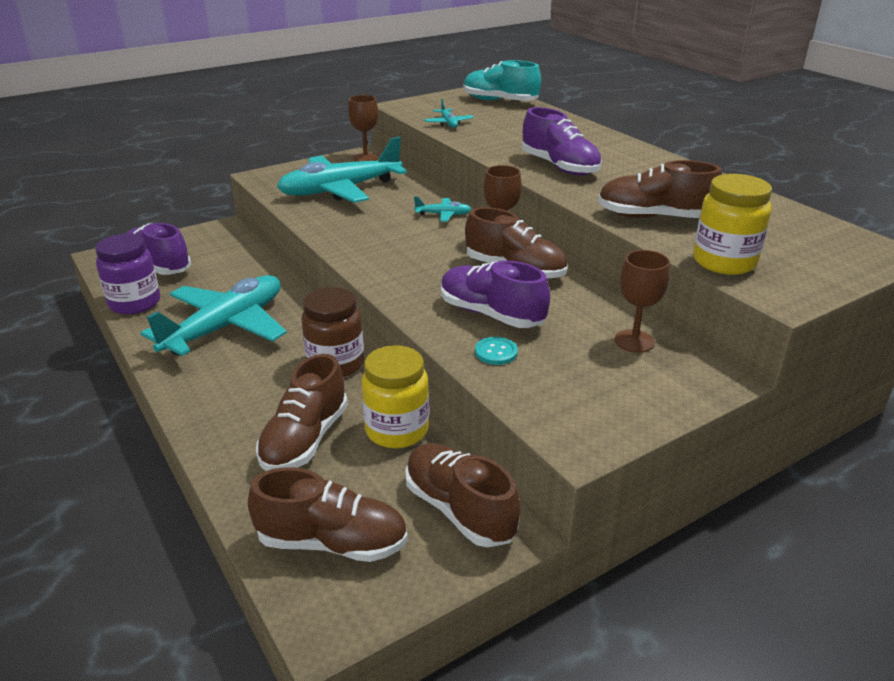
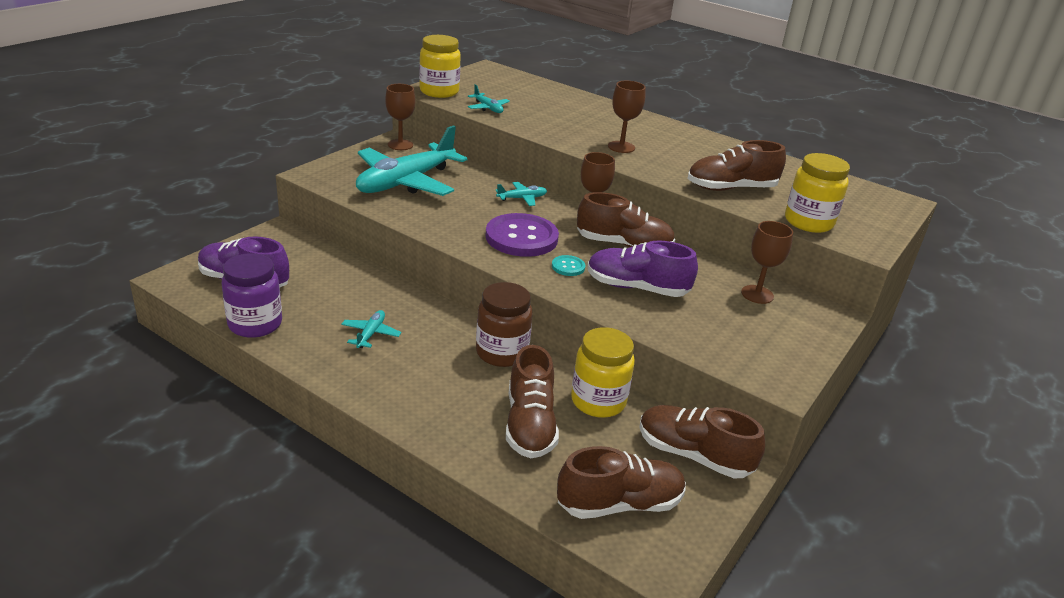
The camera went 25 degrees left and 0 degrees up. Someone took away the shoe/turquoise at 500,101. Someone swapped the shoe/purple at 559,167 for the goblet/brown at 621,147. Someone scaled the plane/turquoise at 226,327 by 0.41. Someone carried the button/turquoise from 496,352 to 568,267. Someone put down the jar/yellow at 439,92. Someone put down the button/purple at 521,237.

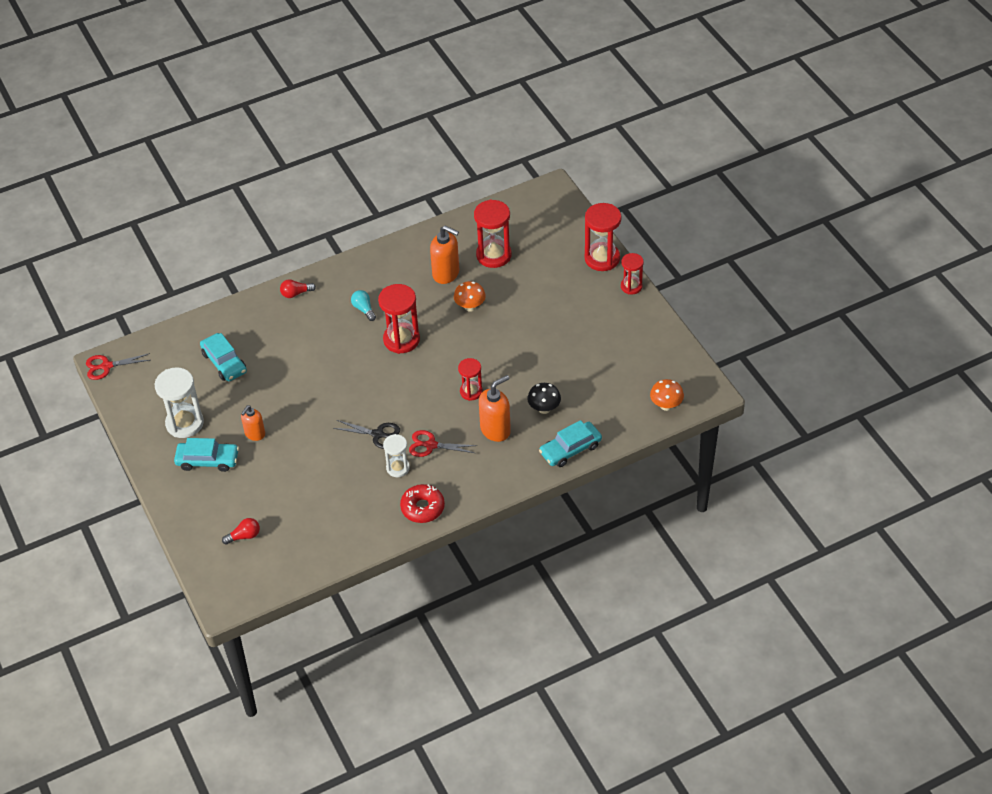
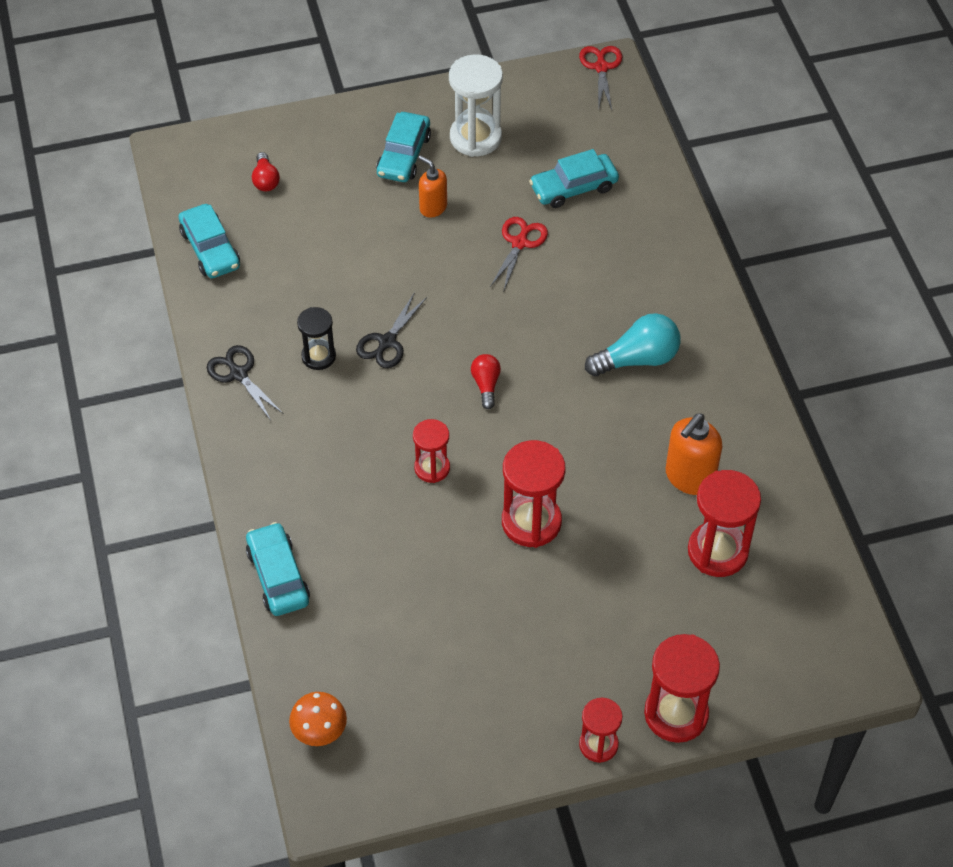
The camera went 100 degrees right and 5 degrees up. Someone carried the light bulb/red from 296,293 to 486,385. Someone took away the mushroom/orange at 470,307. Someone carried the hourglass/red from 401,340 to 531,522. Someone scaled the light bulb/turquoise at 364,309 by 1.75. Someone took away the soap dispenser/orange at 495,430. Someone took away the mushroom/black at 544,409. Someone carried the scissors/red from 431,445 to 519,243. Someone repainted the hourglass/white at 398,468, which became the hourglass/black at 318,356. Someone swapped the donut/red at 422,508 for the scissors/black at 239,374. Someone put down the car/turquoise at 210,249.

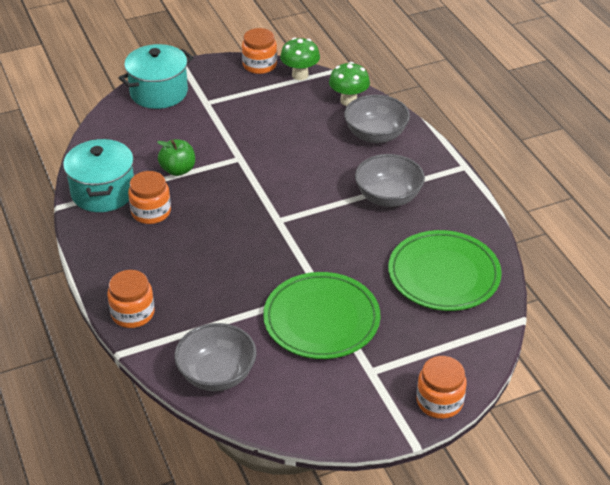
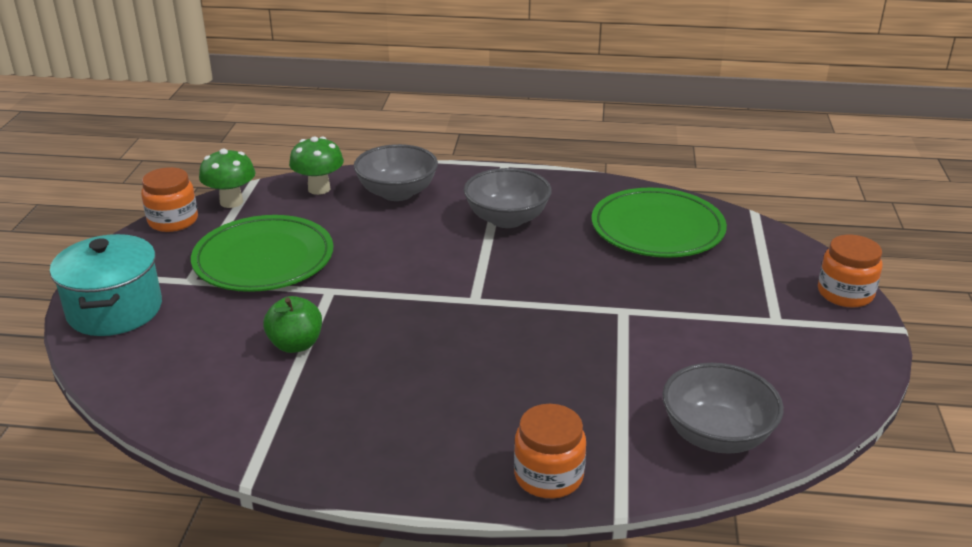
The camera went 60 degrees left and 10 degrees down. Someone took away the pot/turquoise at 103,192. Someone took away the jar/orange at 151,212. Someone carried the plate/green from 321,319 to 264,259.

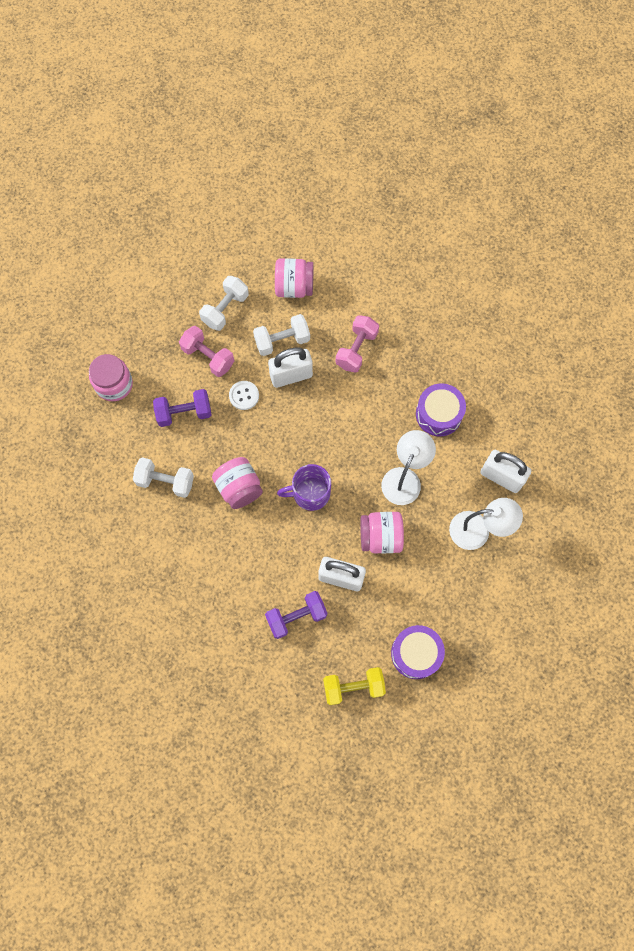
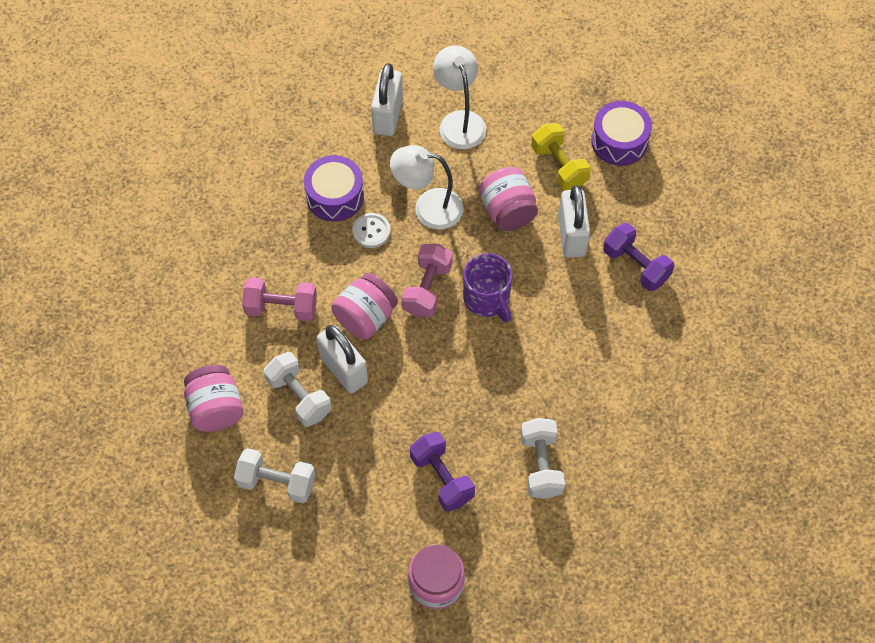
The camera went 110 degrees left and 10 degrees down. Someone carried the dumbbell/pink from 208,357 to 427,289. Someone carried the button/white from 244,396 to 371,231. Someone carried the jar/pink from 239,488 to 365,317. Someone carried the dumbbell/yellow from 353,687 to 559,166.

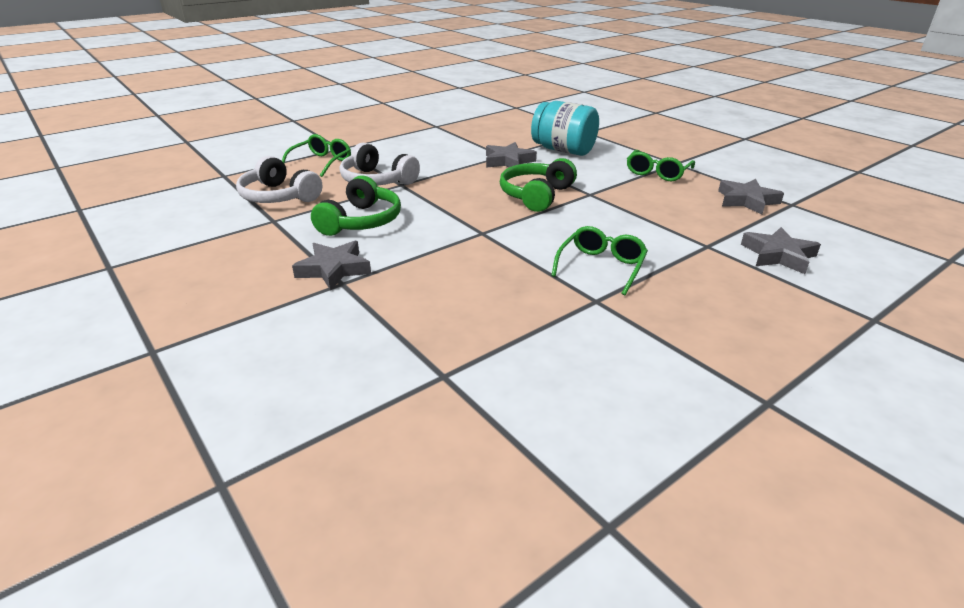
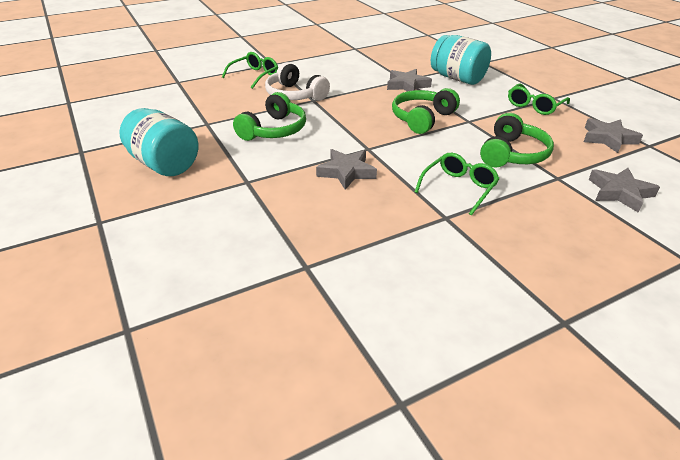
The camera went 10 degrees right and 5 degrees up. Someone took away the headphones/white at 279,196. Someone carried the star/grey from 334,269 to 346,172. Someone put down the jar/turquoise at 164,164. Someone put down the headphones/green at 512,154.

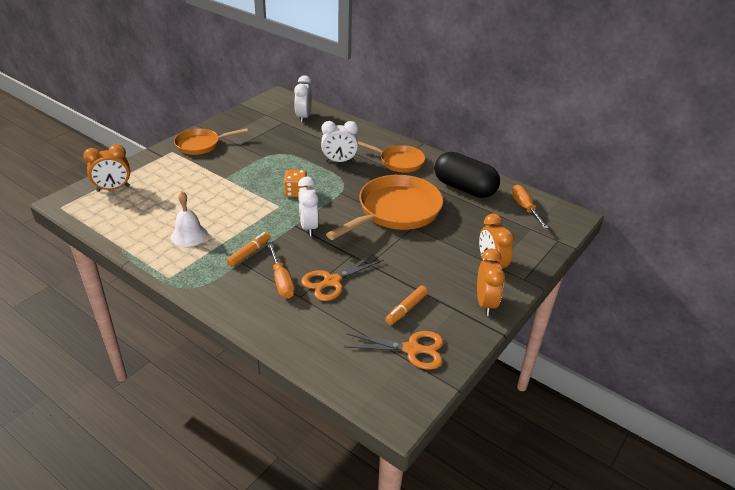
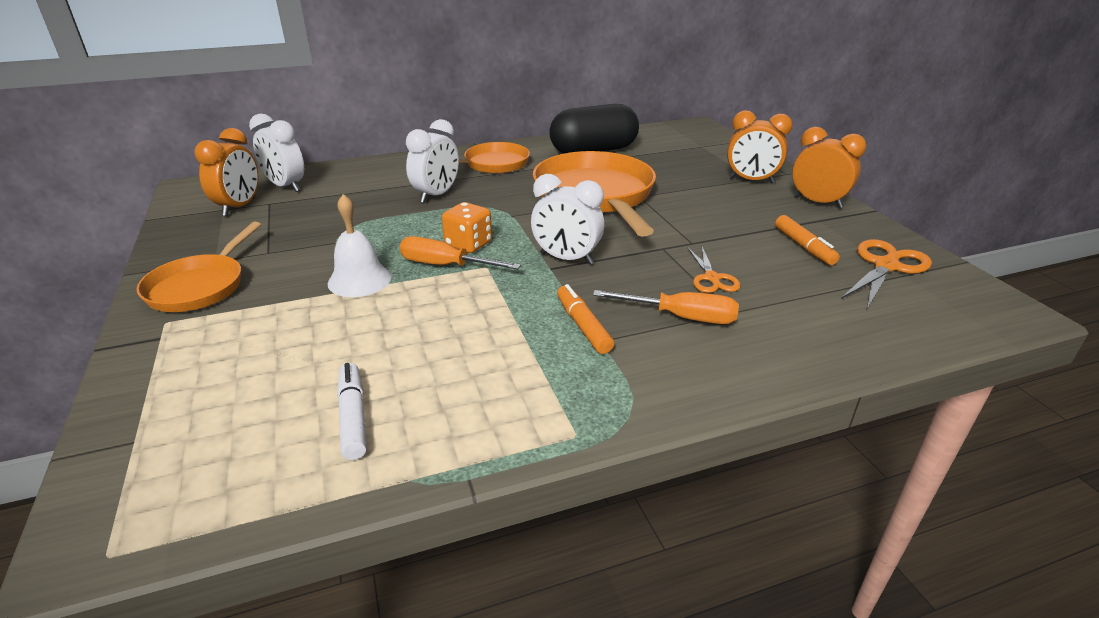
The camera went 55 degrees left and 5 degrees down. Someone carried the clock/orange from 113,188 to 239,207. Someone carried the screwdriver/orange from 524,208 to 445,265. Someone carried the bell/white from 189,235 to 359,280. Someone scaled the scissors/orange at 331,282 by 0.64. Someone put down the marker/white at 353,417.

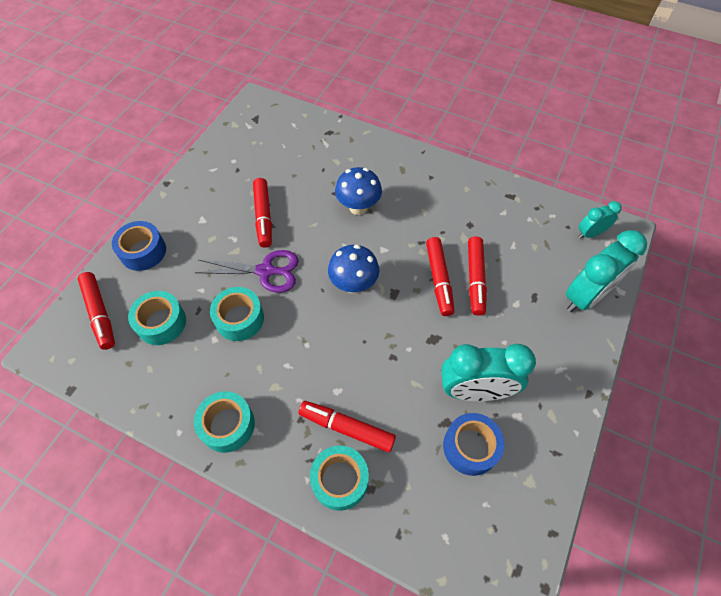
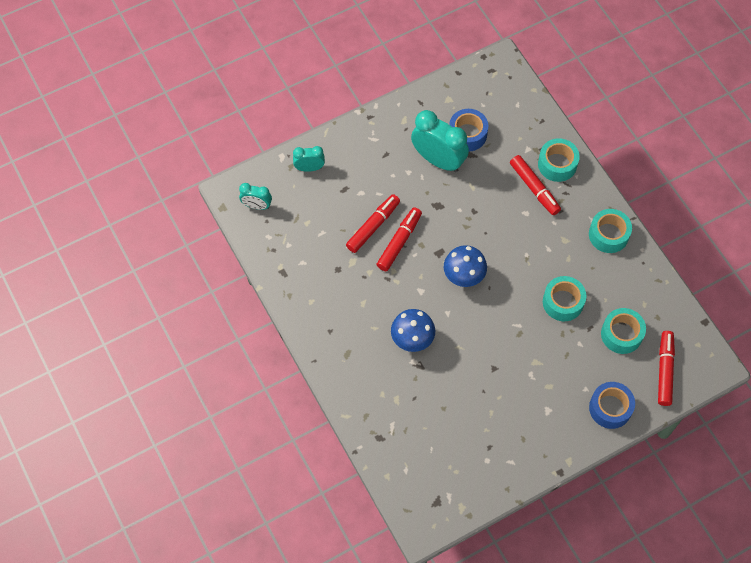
The camera went 145 degrees left and 5 degrees up. Someone took away the marker/red at 263,217. Someone scaled the clock/turquoise at 585,296 by 0.53. Someone took away the scissors/purple at 266,271.

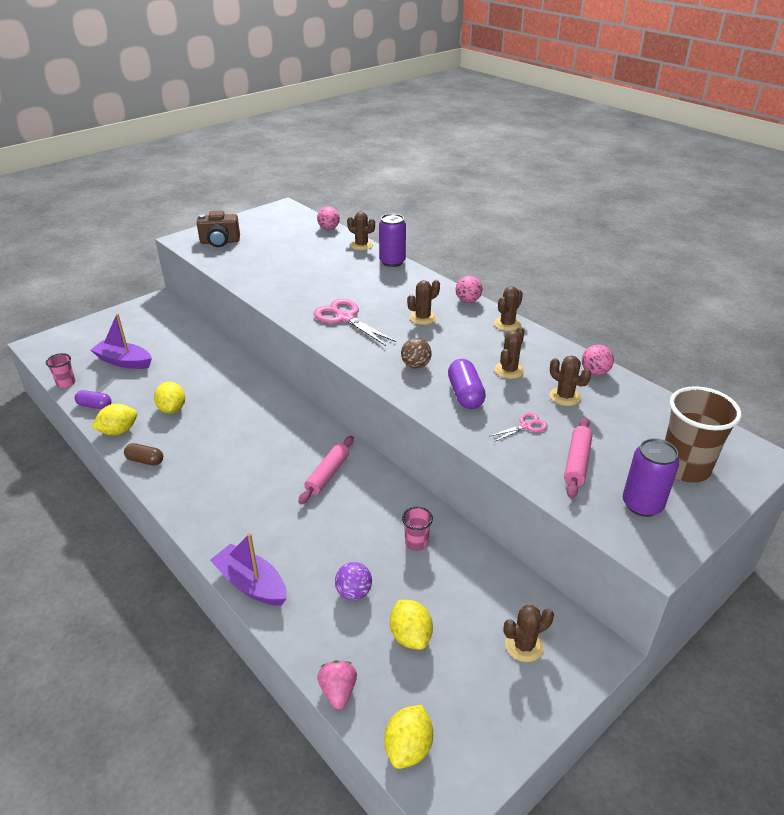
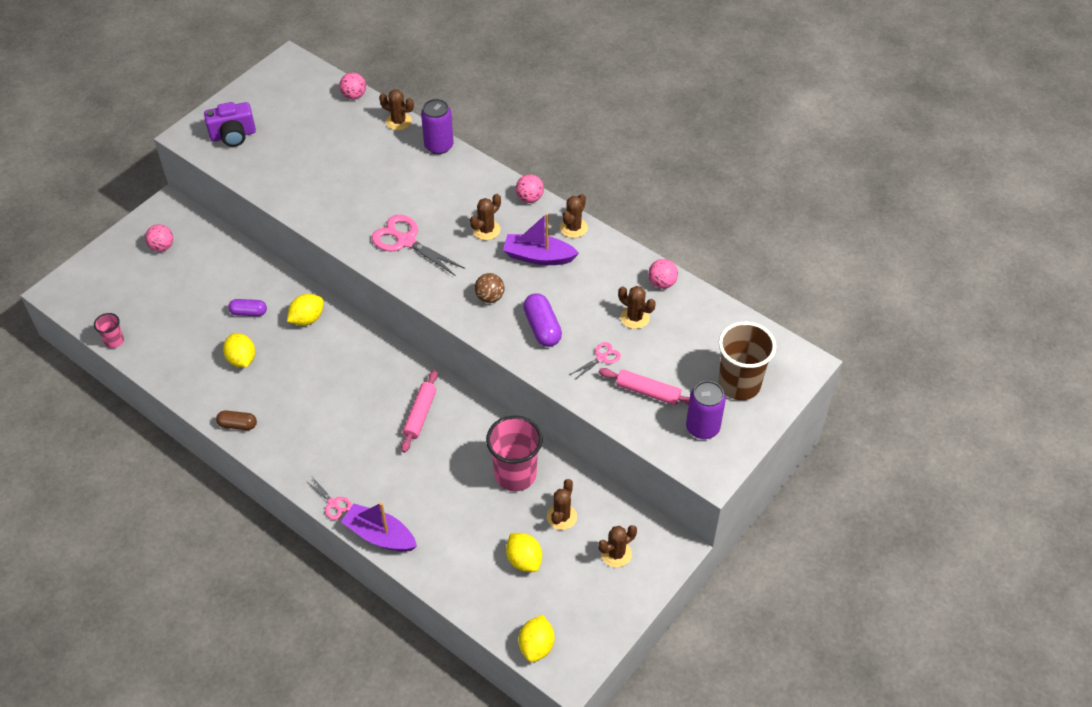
The camera went 10 degrees left and 15 degrees up. Someone repainted the camera/brown at 220,242, which became the camera/purple at 233,135. Someone carried the boat/purple from 124,361 to 538,257. Someone carried the cactus/brown from 509,370 to 561,517. Someone carried the capsule/purple from 95,406 to 249,312. Someone carried the lemon/yellow from 118,431 to 307,319. Someone rotated the rolling pin/pink at 577,462 by 75 degrees counterclockwise. Someone scaled the cup/pink at 416,543 by 2.03. Someone took away the ball/purple at 354,592. Someone took away the strawberry/pink at 338,691. Someone put down the ball/pink at 162,247. Someone put down the scissors/pink at 333,503.

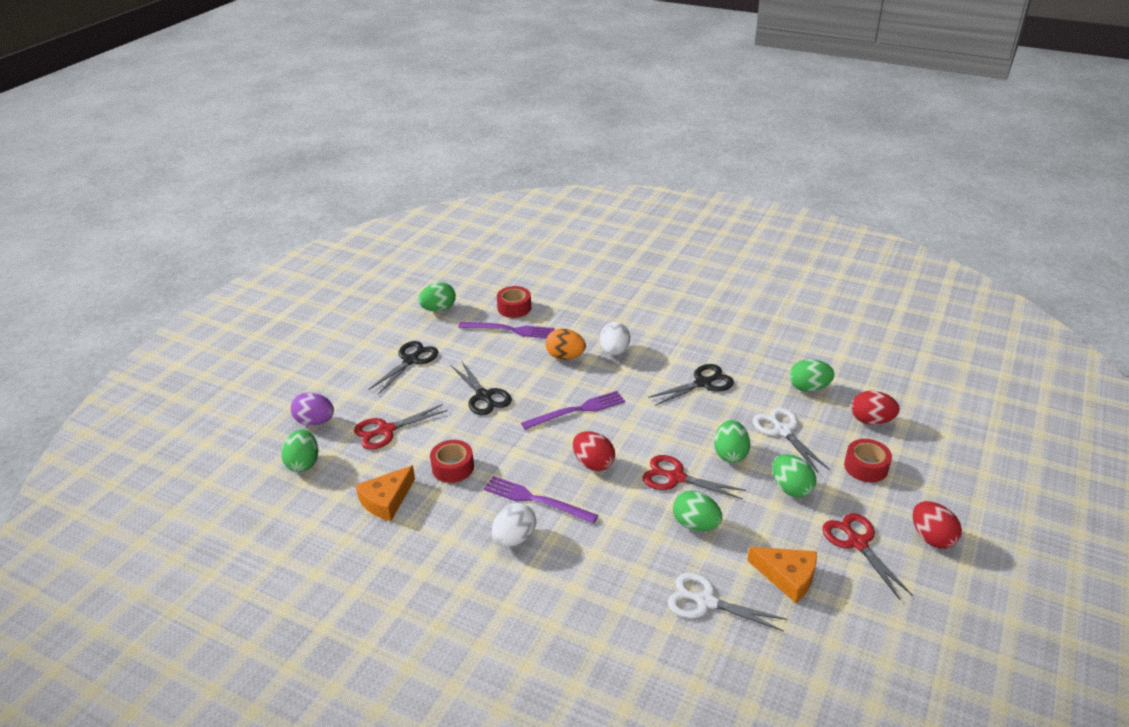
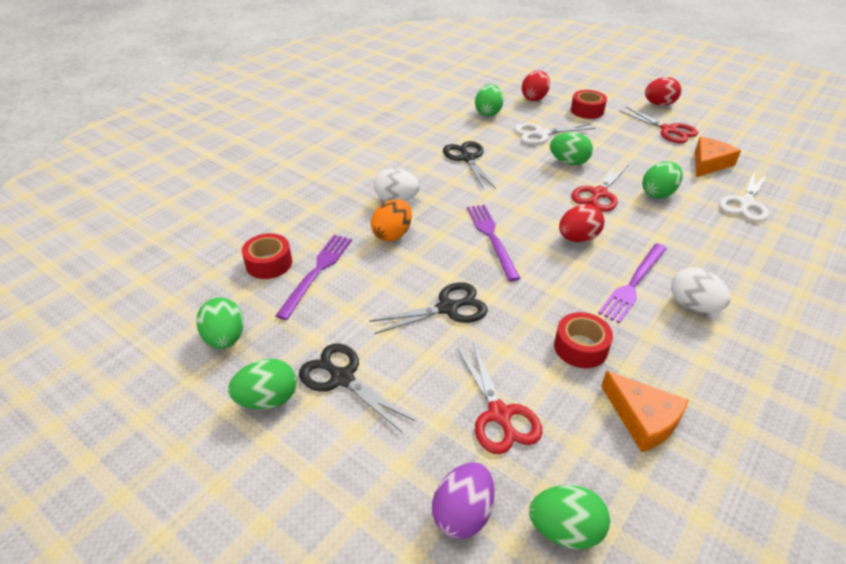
The camera went 80 degrees left and 5 degrees up. Someone carried the egg/green from 791,488 to 268,399. Someone rotated the scissors/red at 857,543 by 120 degrees counterclockwise.

